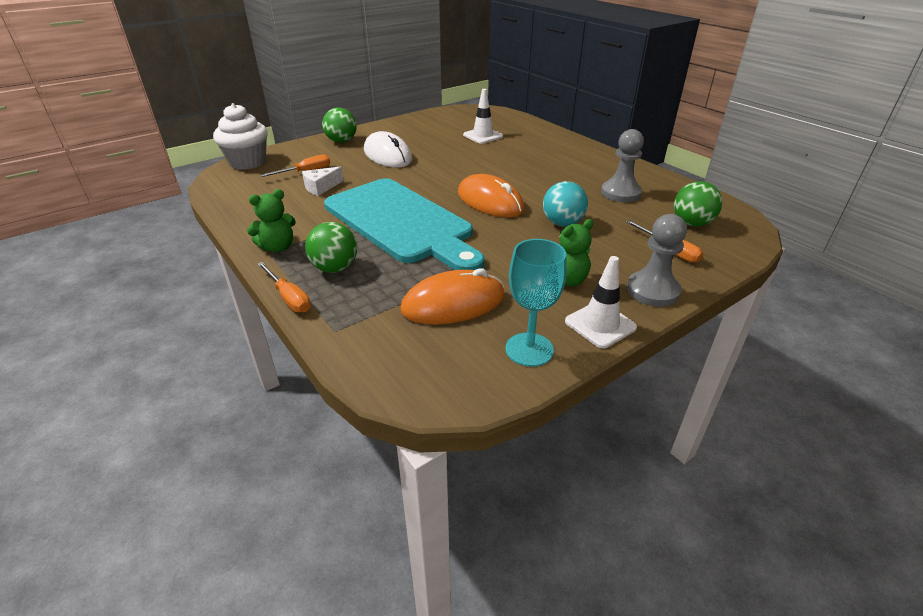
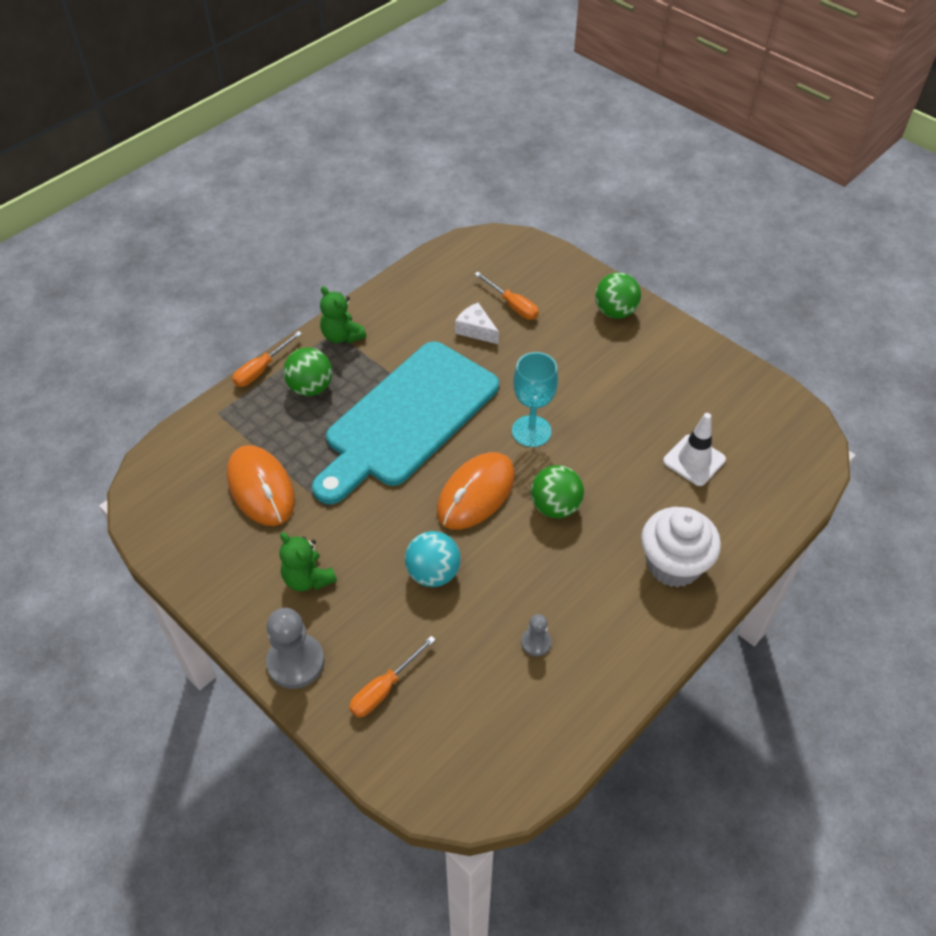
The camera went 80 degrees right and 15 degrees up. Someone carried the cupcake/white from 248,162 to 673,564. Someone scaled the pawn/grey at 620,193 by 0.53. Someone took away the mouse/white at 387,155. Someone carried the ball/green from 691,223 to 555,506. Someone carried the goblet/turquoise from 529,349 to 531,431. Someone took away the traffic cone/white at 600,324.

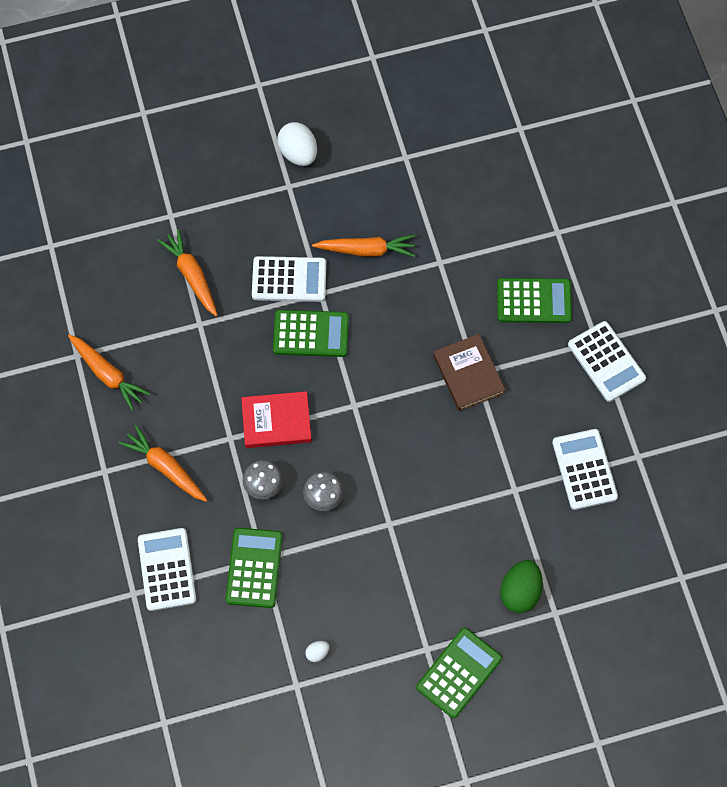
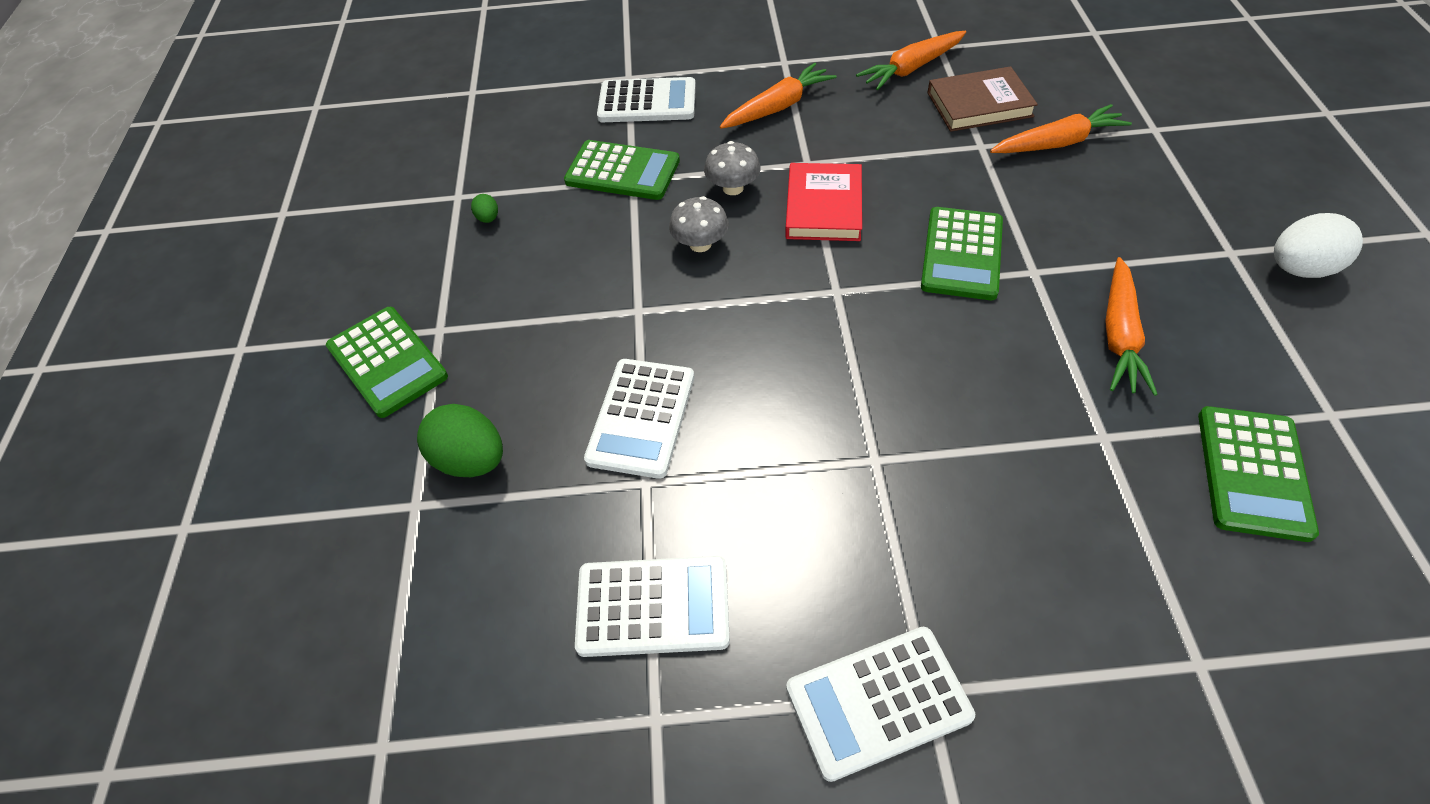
The camera went 105 degrees right and 15 degrees down. Someone carried the calculator/white from 289,279 to 641,418. Someone carried the calculator/green from 534,301 to 1253,473. Someone carried the book/brown from 468,374 to 979,104. Someone repainted the egg/white at 317,653, which became the egg/green at 488,218.

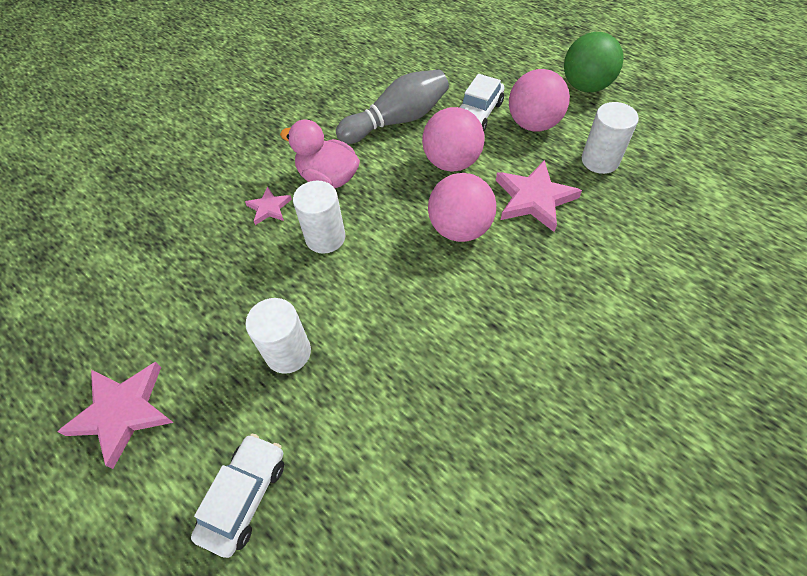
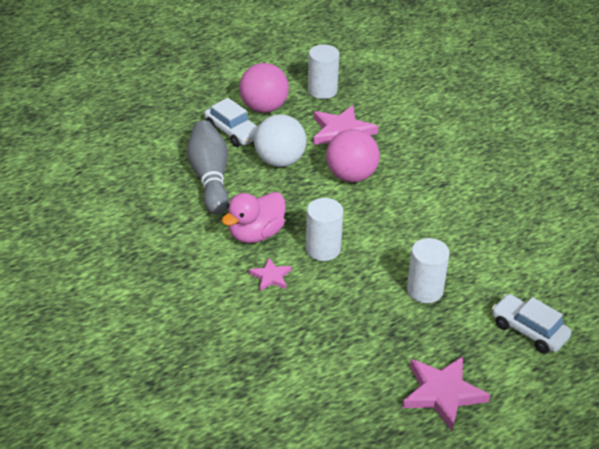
The camera went 75 degrees left and 15 degrees down. Someone took away the ball/green at 585,86. Someone repainted the ball/pink at 451,162, which became the ball/white at 280,161.

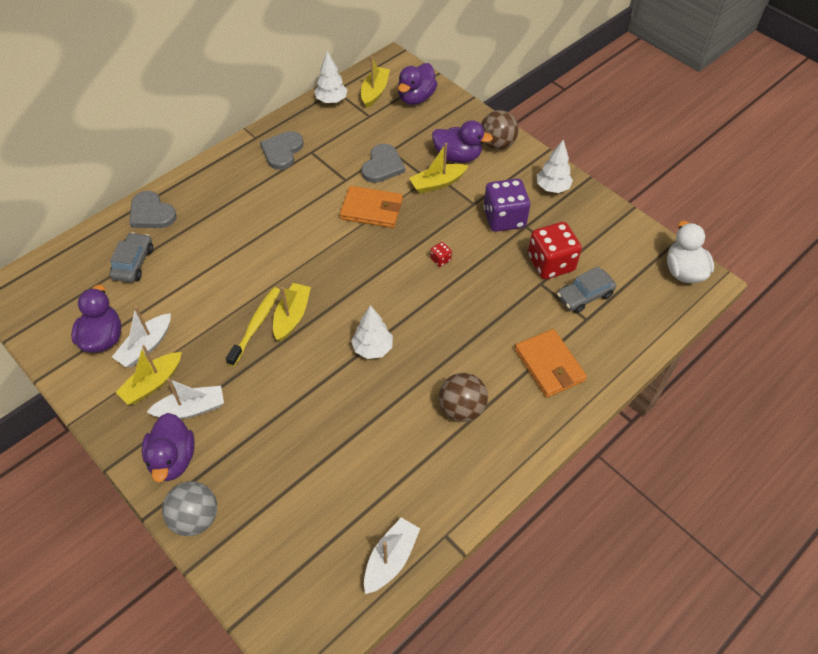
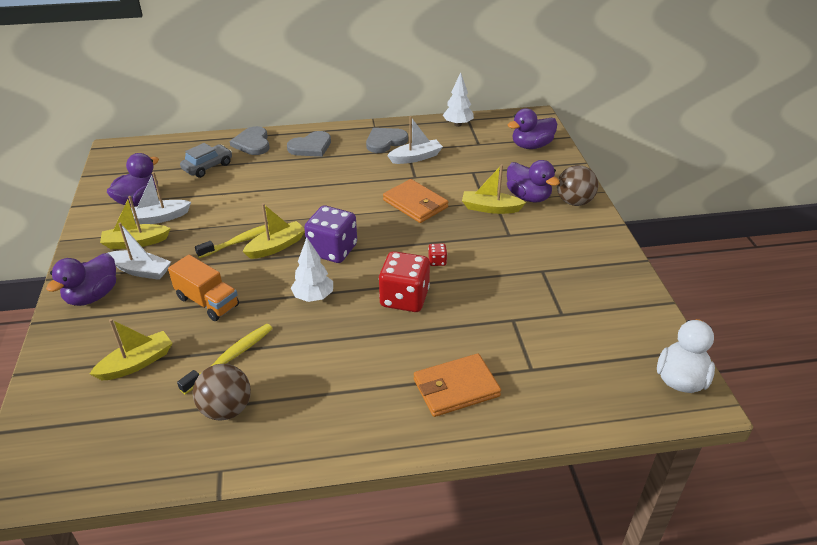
The camera went 35 degrees right and 15 degrees down. Someone carried the boat/yellow from 375,92 to 137,363. Someone took away the tree/white at 552,188. Someone carried the heart/grey from 382,166 to 311,147. Someone carried the dice/purple from 504,218 to 332,250. Someone carried the dice/red from 551,263 to 404,298. Someone took away the car/grey at 584,296. Someone rotated the wallet/orange at 549,365 by 60 degrees clockwise. Someone carried the ball/brown from 461,409 to 226,409. Someone took away the ball/grey at 195,518. Someone carried the boat/white from 390,559 to 416,157. Someone put down the truck/orange at 207,302. Someone put down the toothbrush/yellow at 230,358.

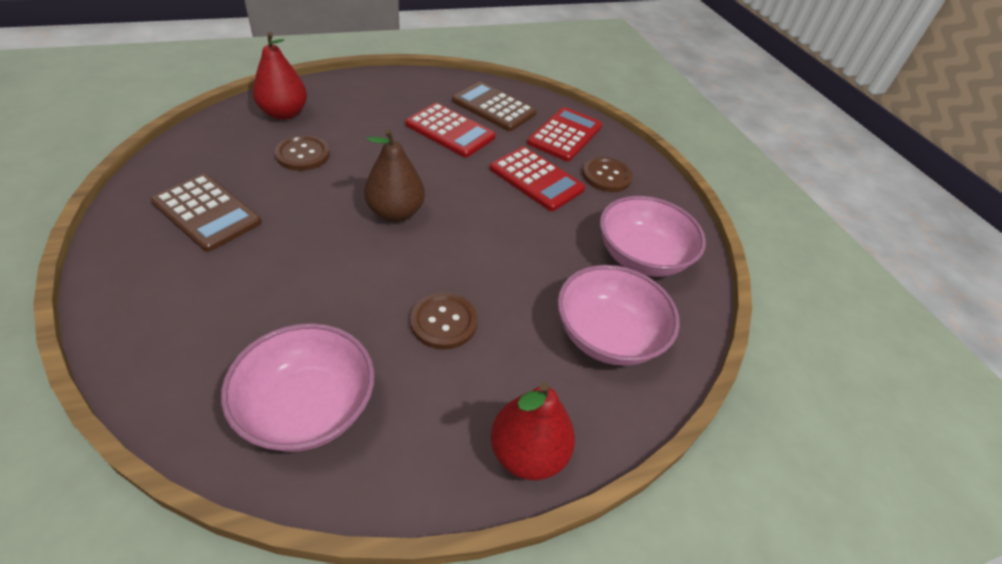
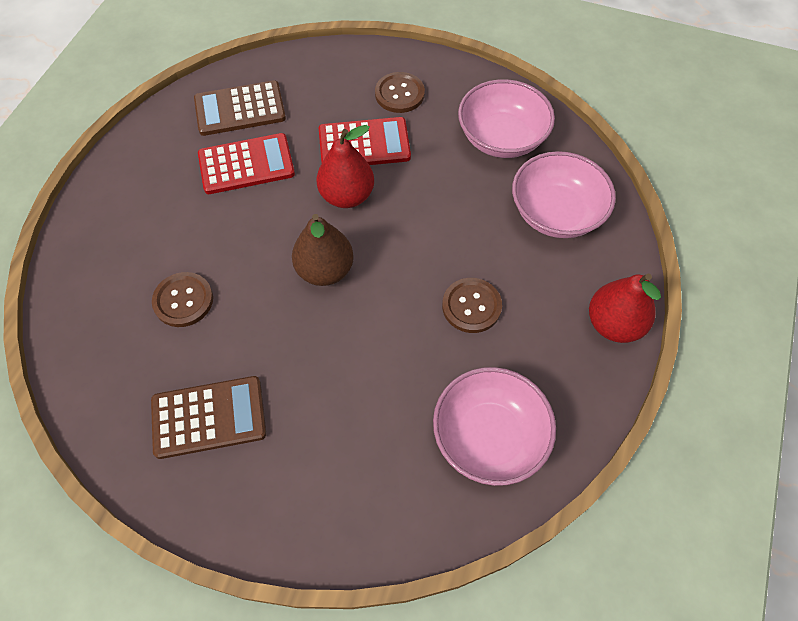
The camera went 45 degrees left and 15 degrees up. Someone carried the pear/red from 284,113 to 347,196. Someone took away the calculator/red at 565,135.

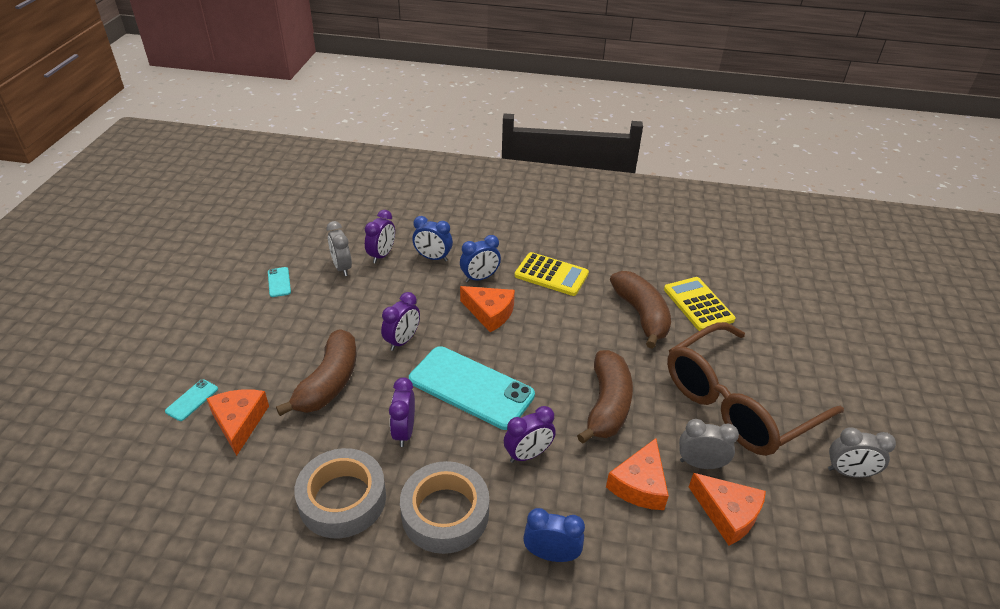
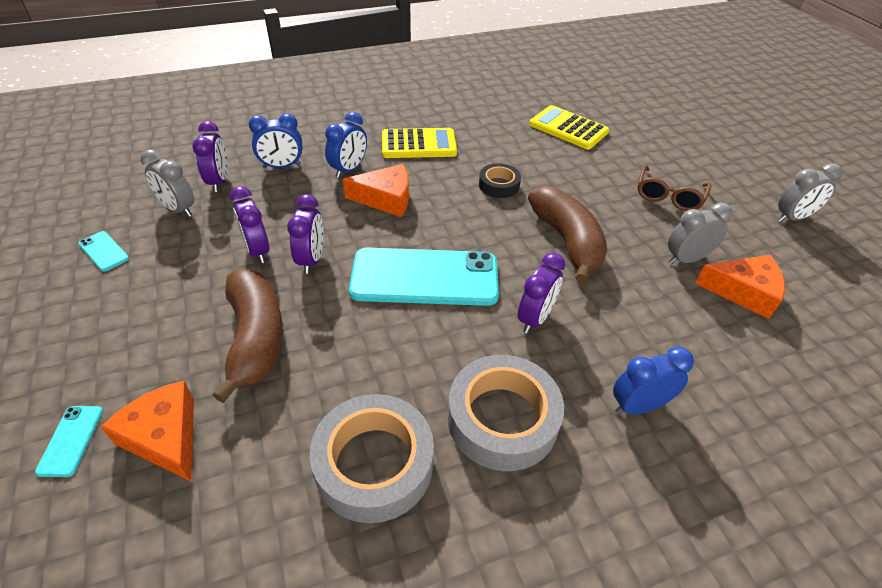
The camera went 30 degrees left and 5 degrees up. Someone took away the banana/brown at 641,315. Someone scaled the glasses/brown at 738,402 by 0.45. Someone carried the clock/purple from 404,431 to 257,250. Someone took away the cheese/orange at 639,484. Someone put down the tape/black at 499,185.

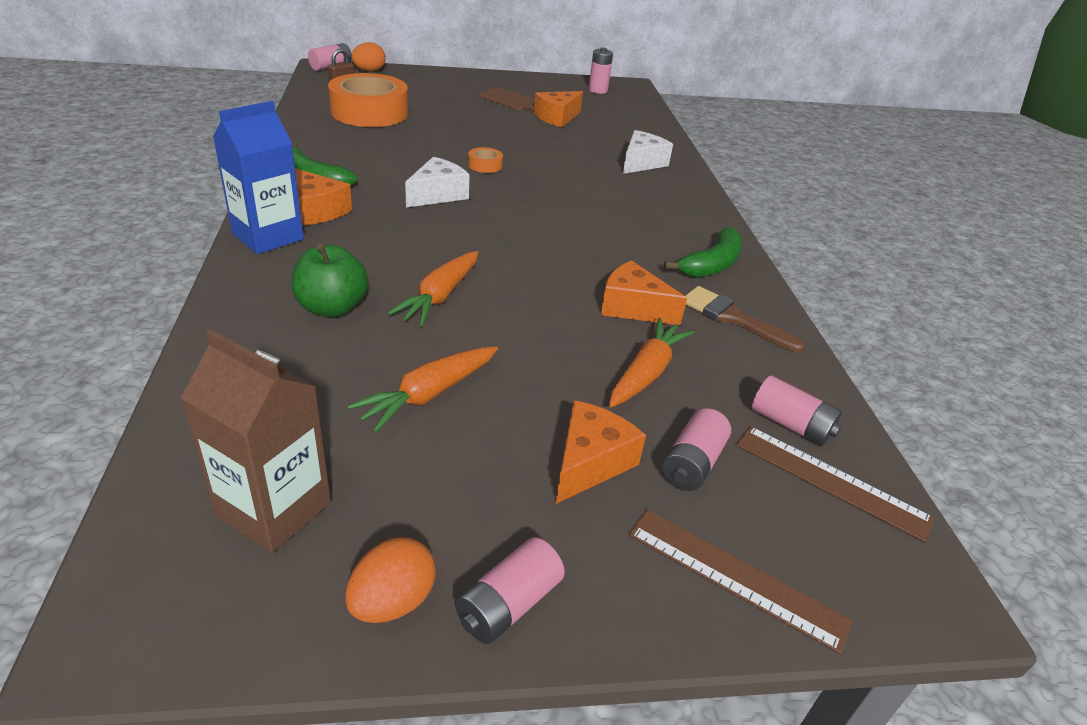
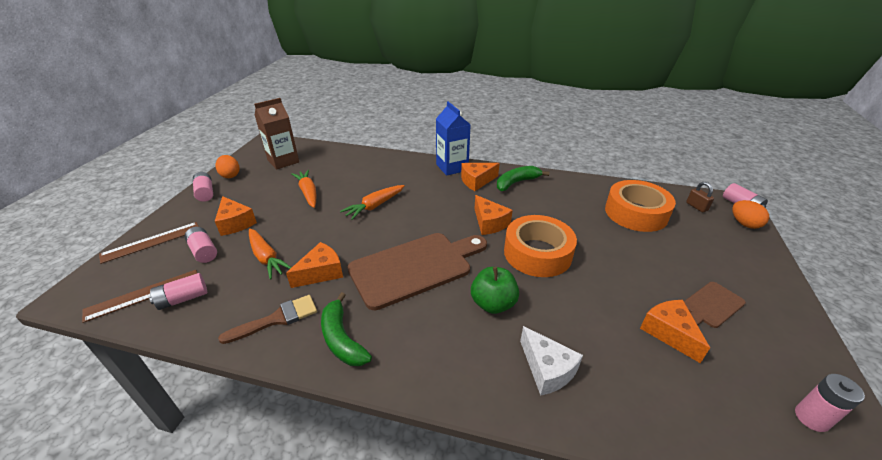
The camera went 115 degrees right and 0 degrees up. Someone scaled the tape/orange at 485,165 by 2.47. Someone repainted the cheese/white at 437,195, which became the cheese/orange at 489,223. Someone carried the apple/green from 332,308 to 493,304. Someone rotated the carrot/orange at 440,296 by 90 degrees counterclockwise. Someone put down the cutting board/brown at 415,267.

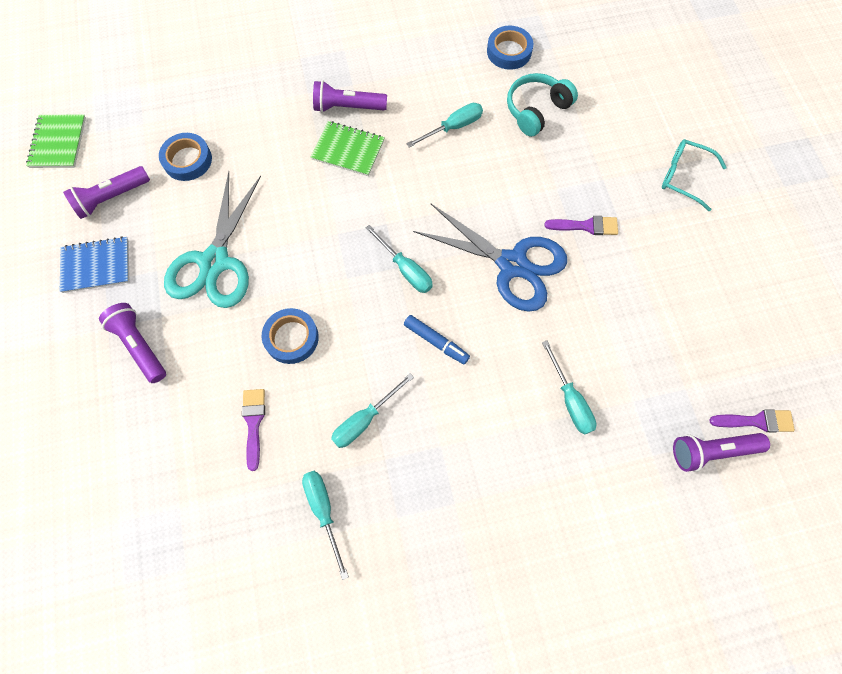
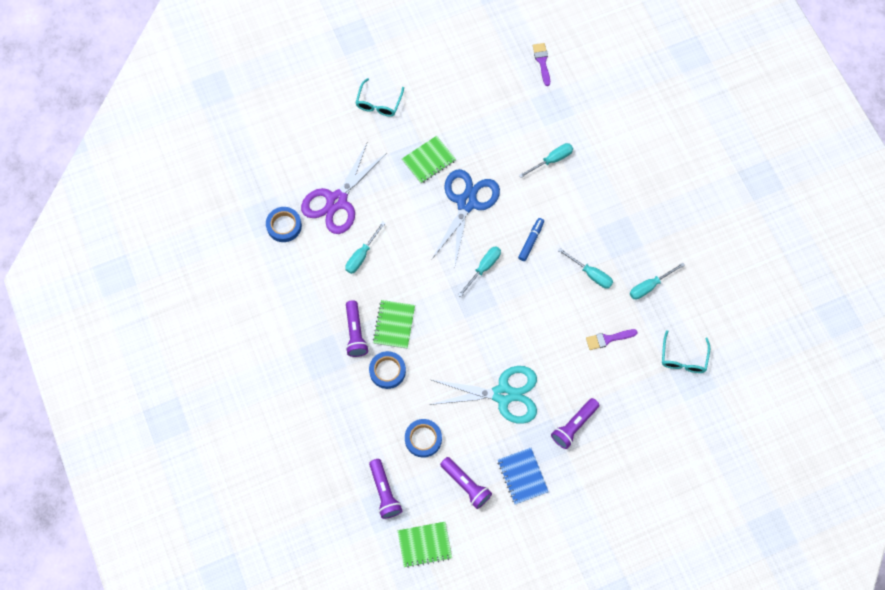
The camera went 100 degrees left and 0 degrees up. Someone swapped the headphones/turquoise at 536,110 for the scissors/purple at 337,201. Someone rotated the screwdriver/turquoise at 453,127 by 105 degrees counterclockwise. Someone swapped the brush/purple at 586,226 for the notebook/green at 429,160. Someone carried the tape/blue from 291,338 to 387,371. Someone carried the flashlight/purple from 711,451 to 384,492. Someone put down the glasses/turquoise at 683,357.

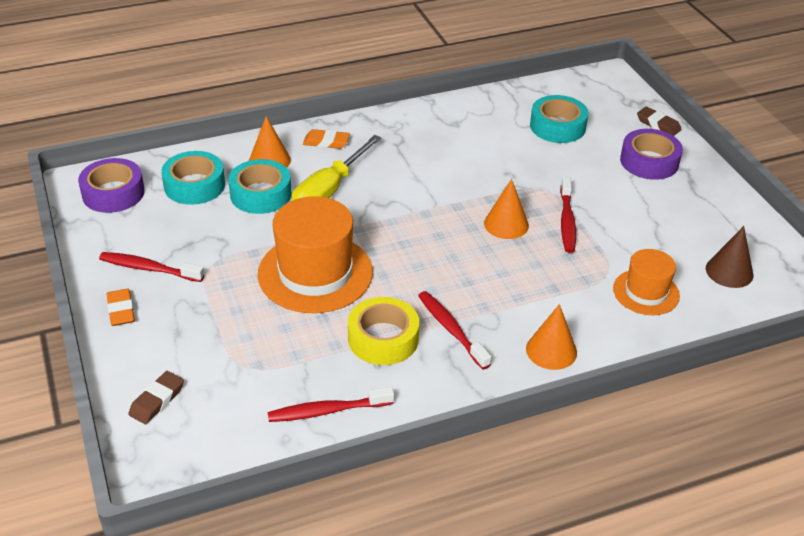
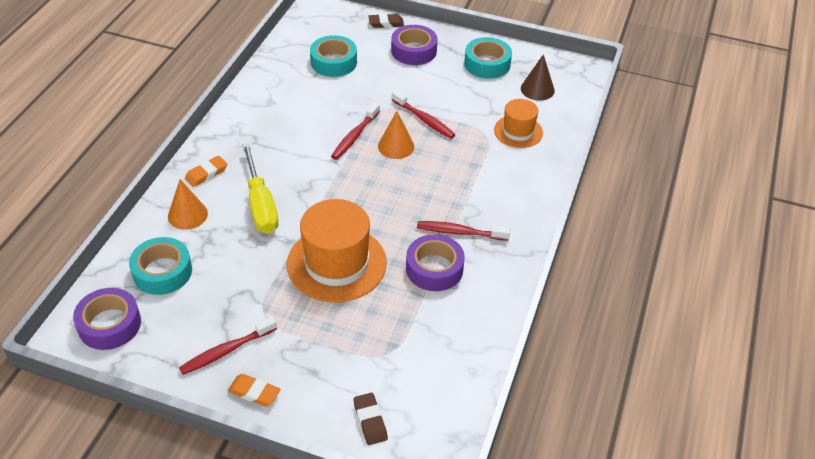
The camera went 50 degrees left and 5 degrees up. Someone carried the tape/turquoise from 260,194 to 487,64. Someone repainted the tape/yellow at 383,339, which became the tape/purple at 434,268. Someone took away the cone/orange at 551,350. Someone carried the toothbrush/red from 327,411 to 354,136.

